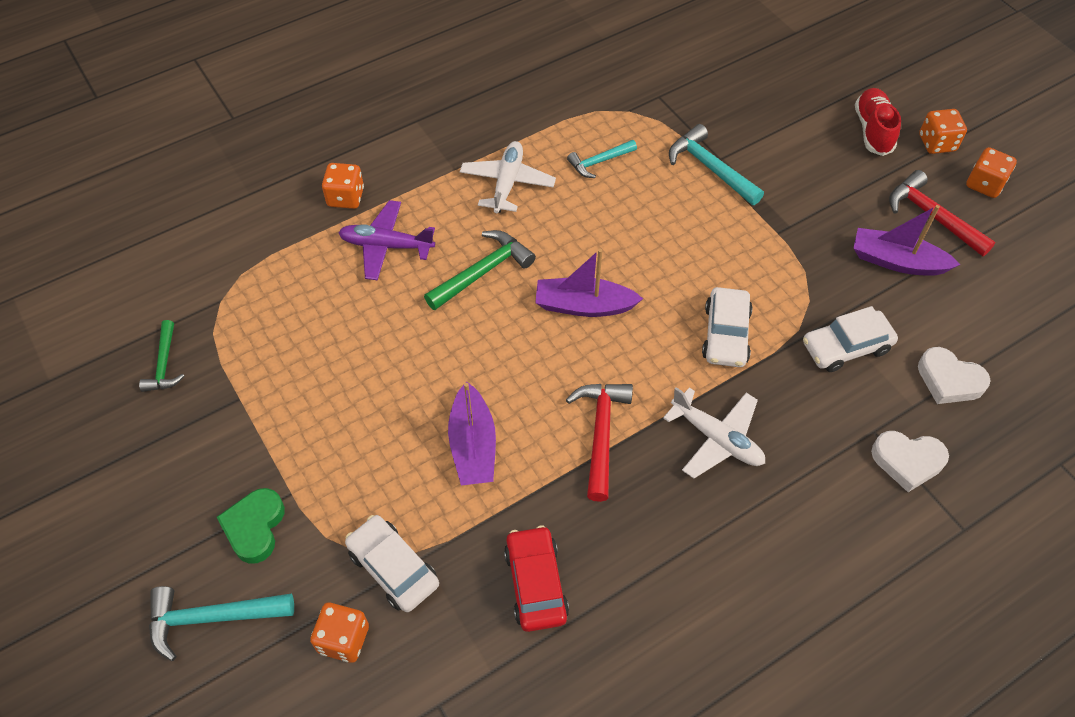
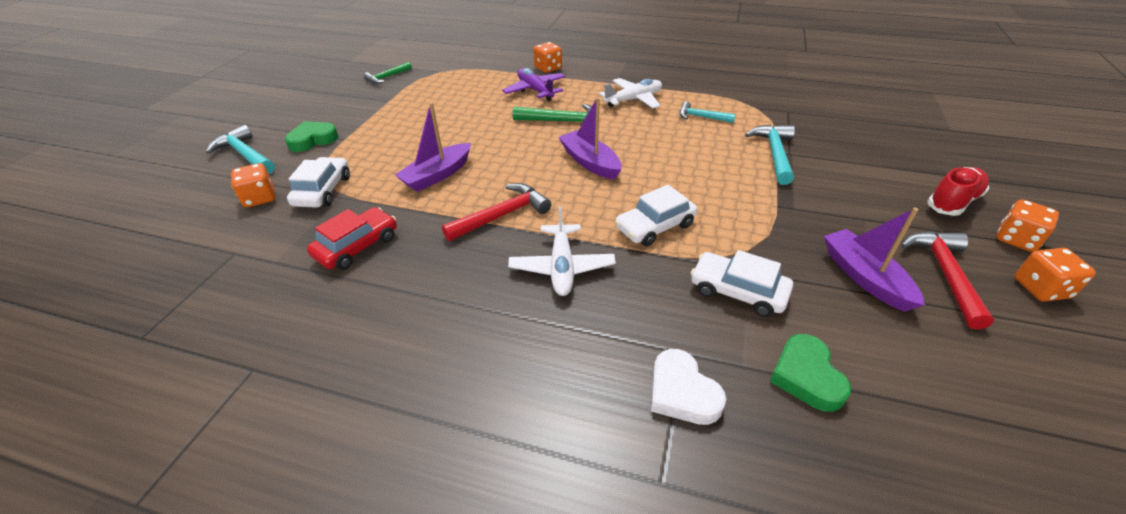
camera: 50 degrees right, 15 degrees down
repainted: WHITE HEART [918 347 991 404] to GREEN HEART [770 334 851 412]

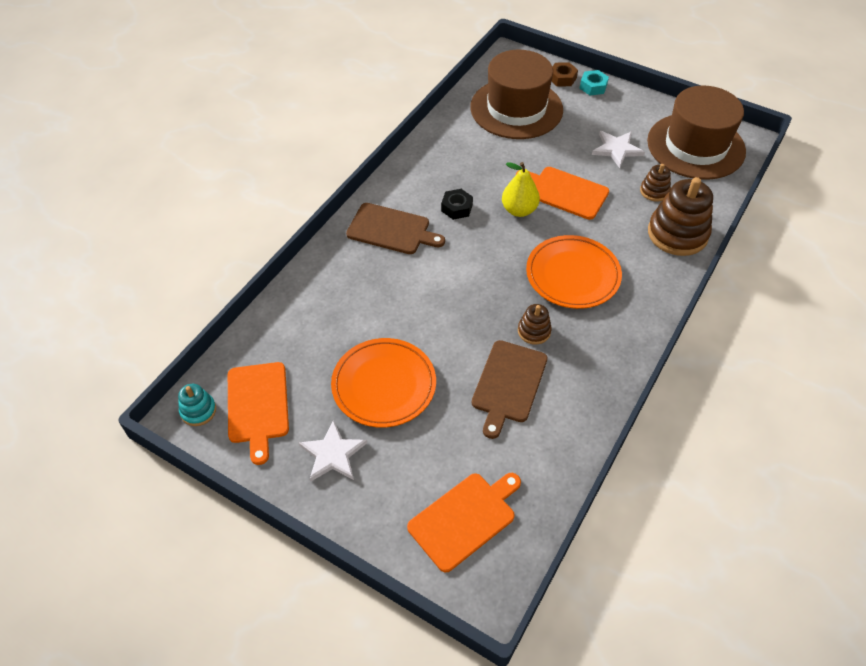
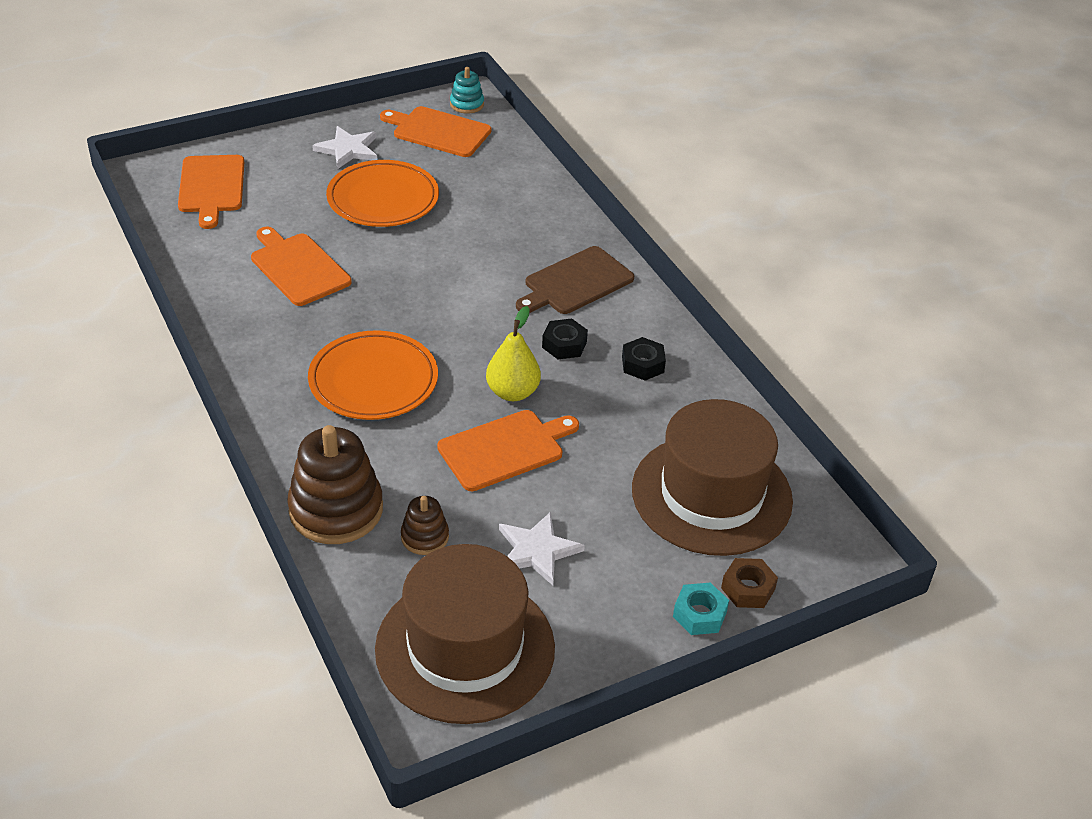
camera: 120 degrees right, 10 degrees down
gone: BROWN STACKING TOY [518 304 552 345]
new: BLACK NUT [622 337 666 381]
repainted: BROWN CUTTING BOARD [472 340 548 439] to ORANGE CUTTING BOARD [251 227 352 306]

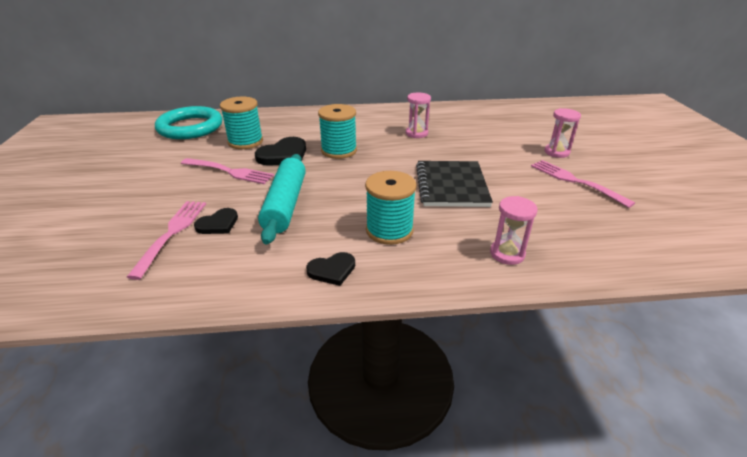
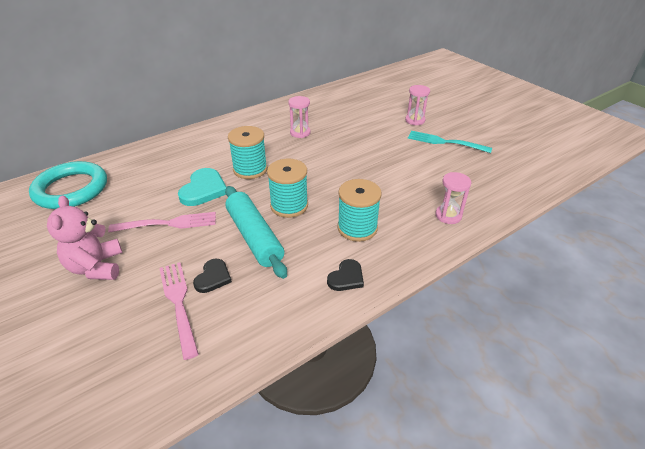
camera: 30 degrees left, 5 degrees up
gone: BLACK NOTEBOOK [416 161 493 207]
new: PINK TEDDY BEAR [47 195 122 280]
shifted: TURQUOISE SPOOL [220 97 263 149] to [267 159 308 218]
repainted: BLACK HEART [255 137 306 165] to TURQUOISE HEART [178 168 226 206]; PINK FORK [531 160 635 208] to TURQUOISE FORK [408 131 492 153]

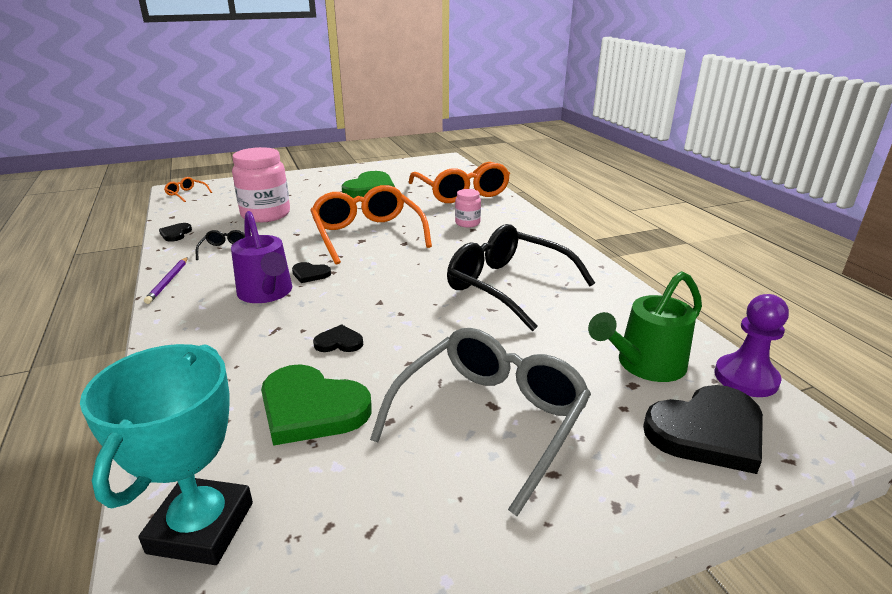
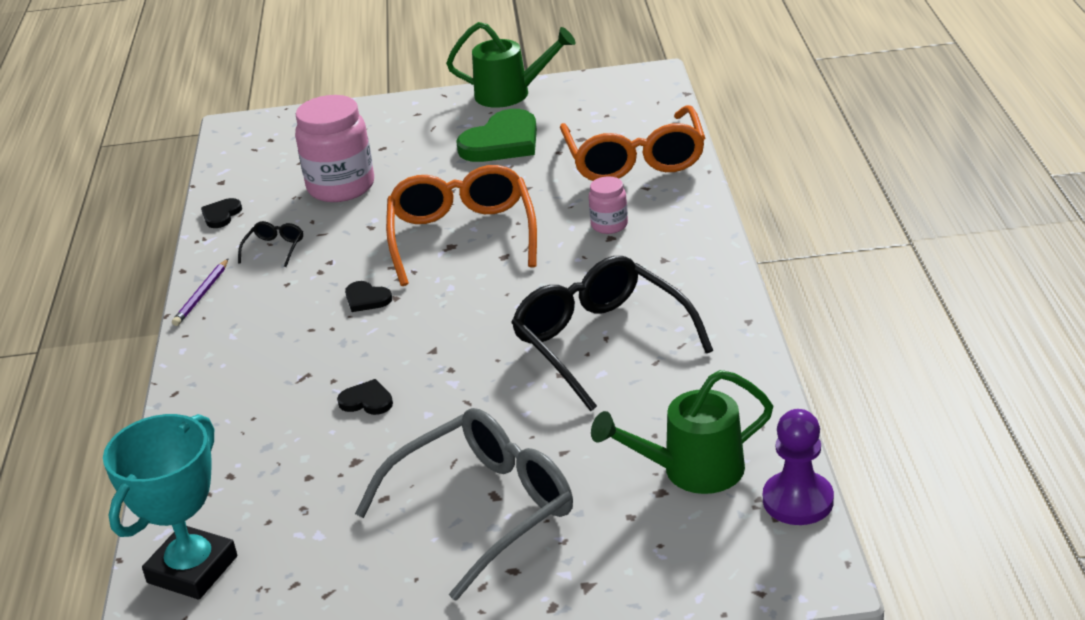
camera: 20 degrees right, 5 degrees up
gone: ORANGE GLASSES [164 177 212 202]; PURPLE WATERING CAN [231 211 292 303]; GREEN HEART [261 364 372 446]; BLACK HEART [643 385 763 474]
new: GREEN WATERING CAN [446 22 575 108]

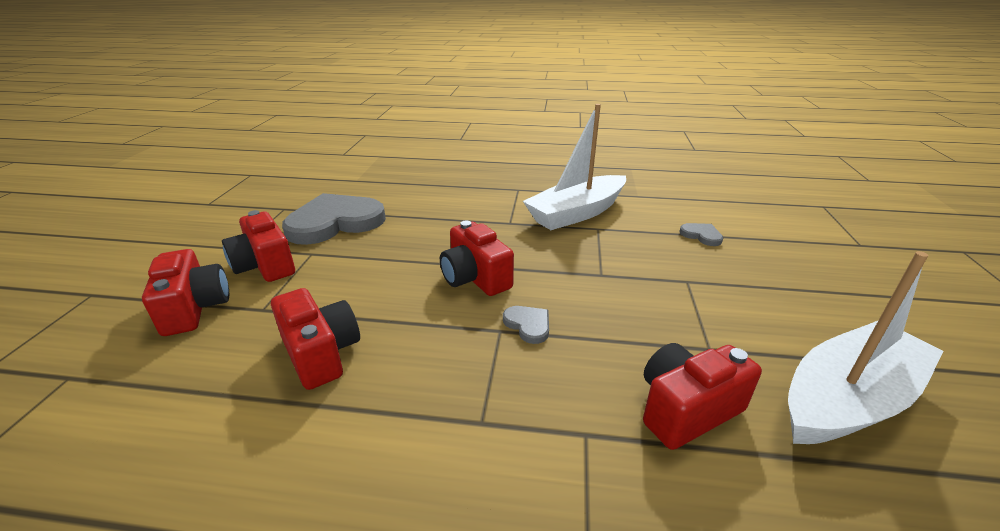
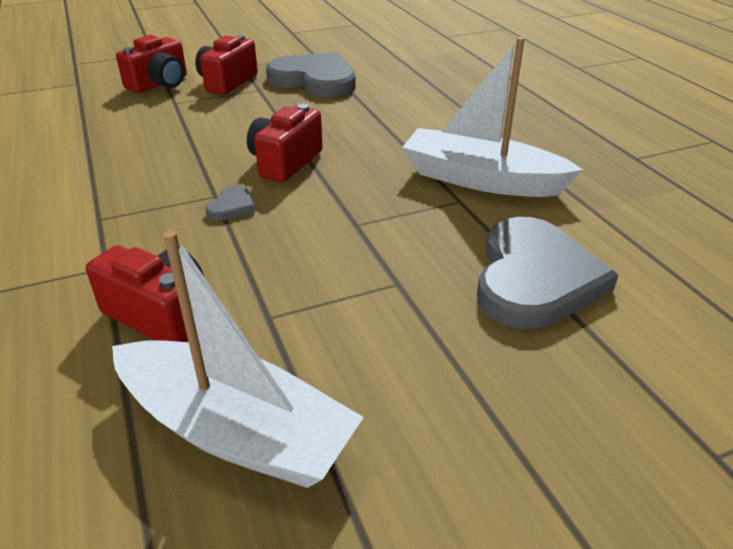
camera: 60 degrees right, 5 degrees up
gone: RED CAMERA [271 288 360 390]
scaled: GREY HEART [679 223 723 246] = [477 217 618 329] x2.41

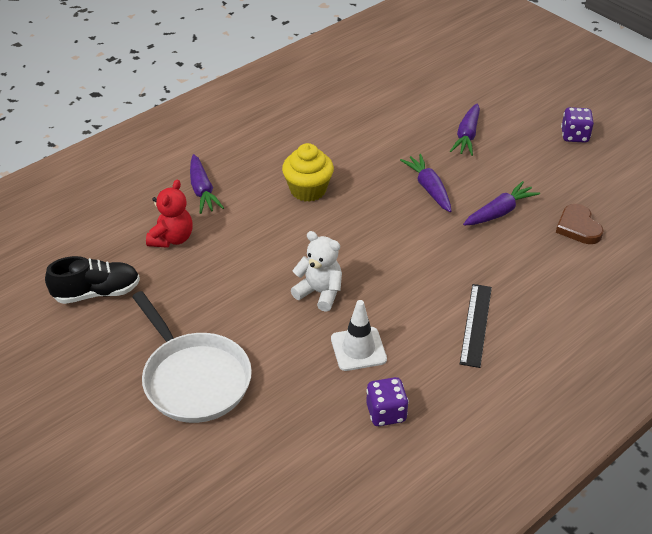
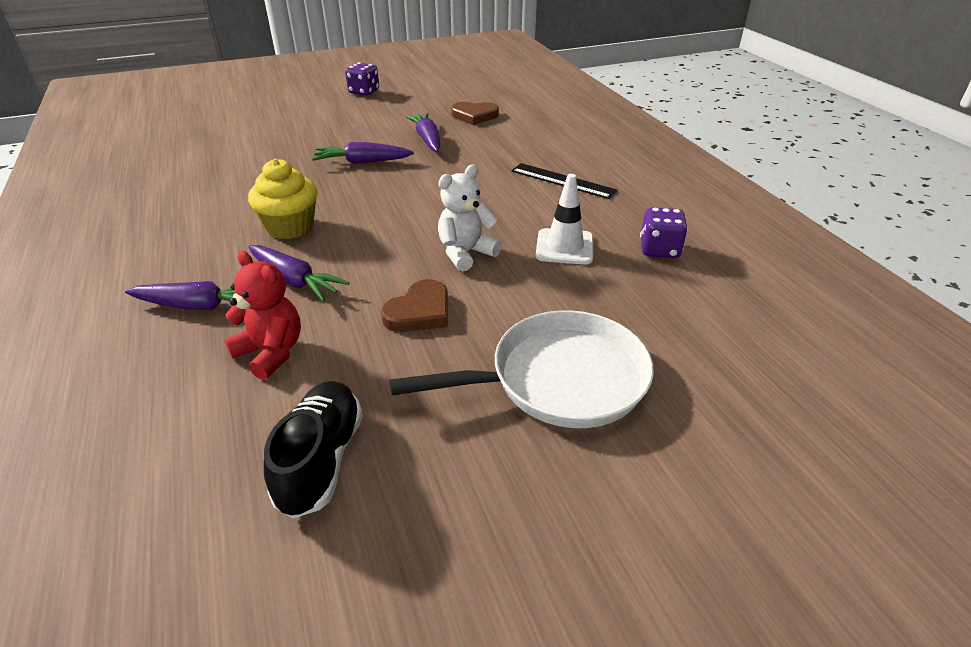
camera: 70 degrees left, 5 degrees down
new: BROWN HEART [381 279 448 332]
shifted: PURPLE CARROT [450 103 480 156] to [248 245 349 301]

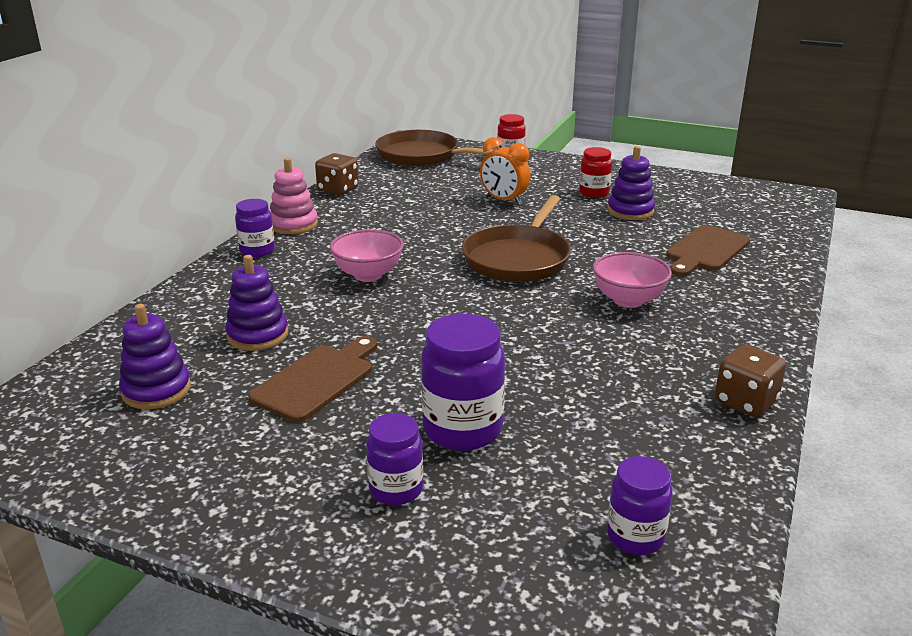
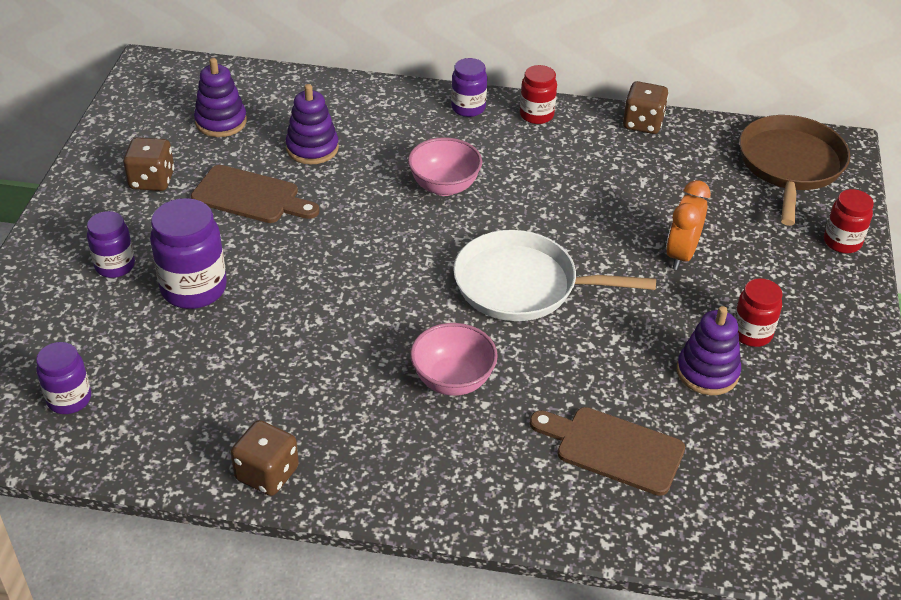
camera: 75 degrees right, 15 degrees up
new: BROWN DICE [123 137 174 191]
swapped: PINK STACKING TOY [270 158 318 234] to RED JAR [520 65 557 124]
repainted: BROWN PAN [462 195 571 282] to WHITE PAN [454 230 656 321]

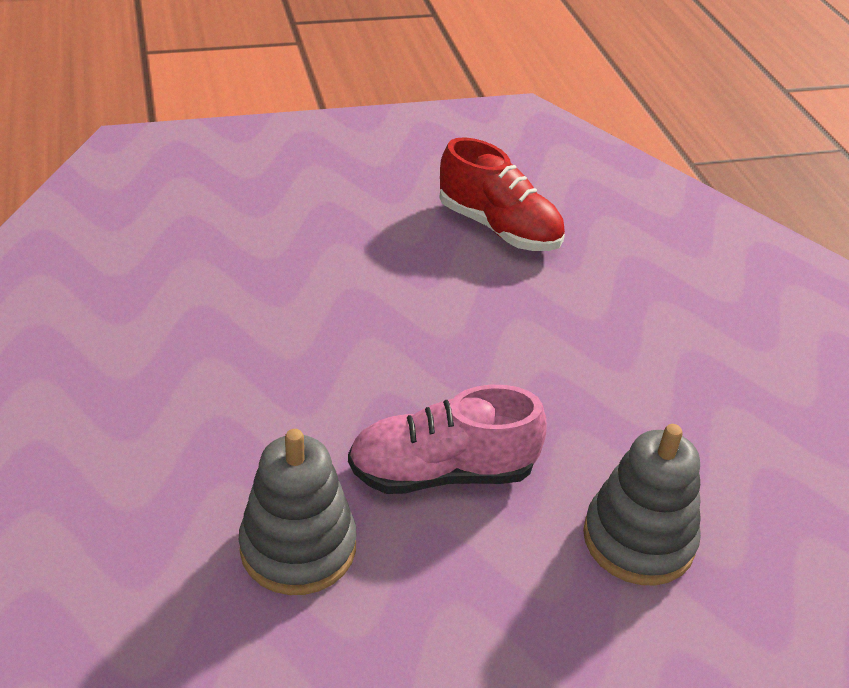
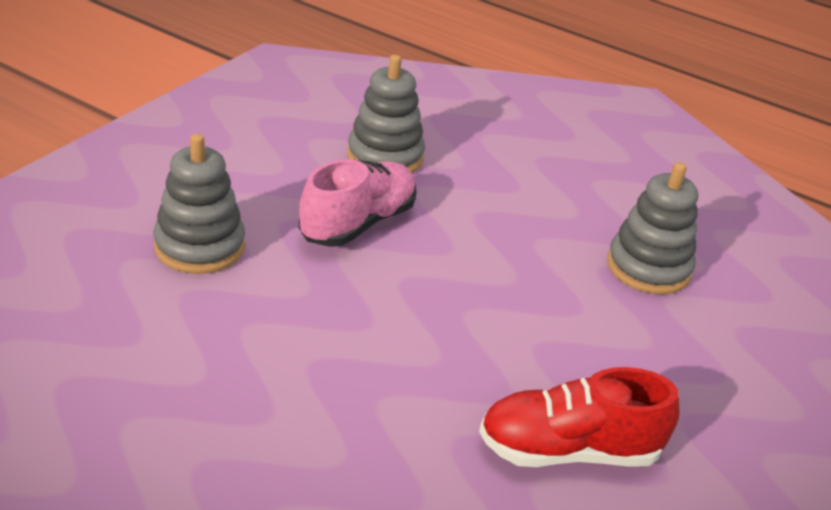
camera: 135 degrees right, 5 degrees down
new: GREY STACKING TOY [607 162 698 294]

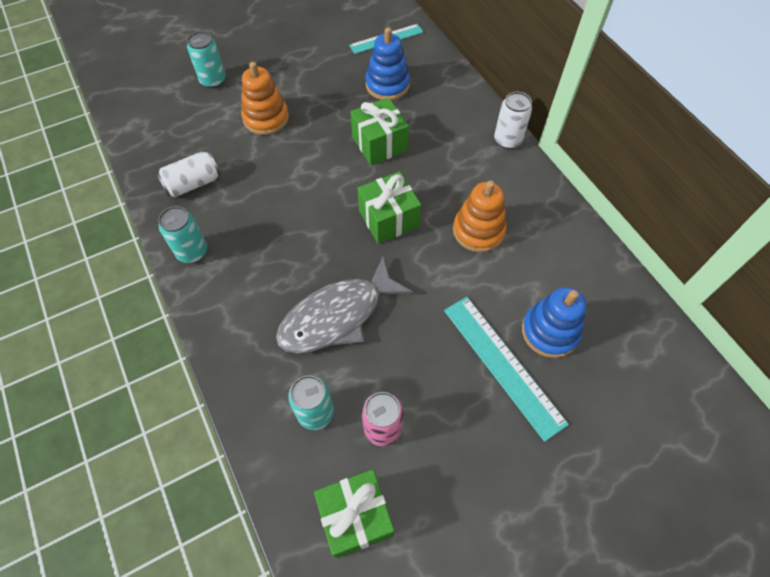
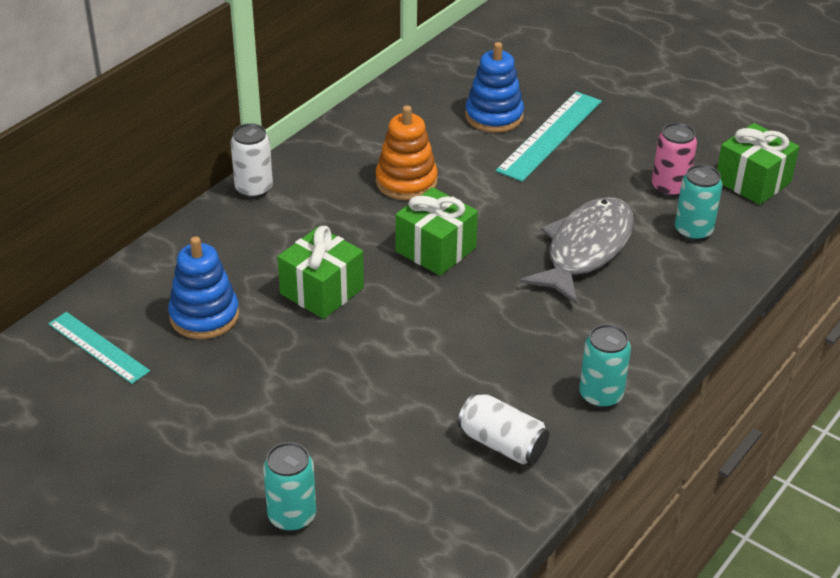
camera: 115 degrees left, 20 degrees down
gone: ORANGE STACKING TOY [241 62 289 135]
rotated: GREY FISH [276 256 413 354] = [520 197 634 305] 90 degrees counterclockwise

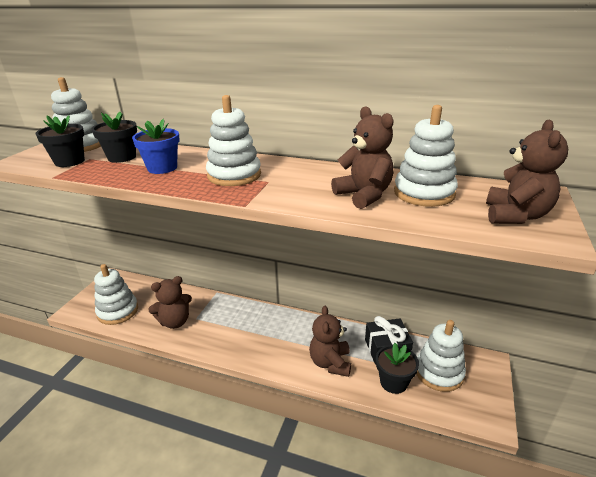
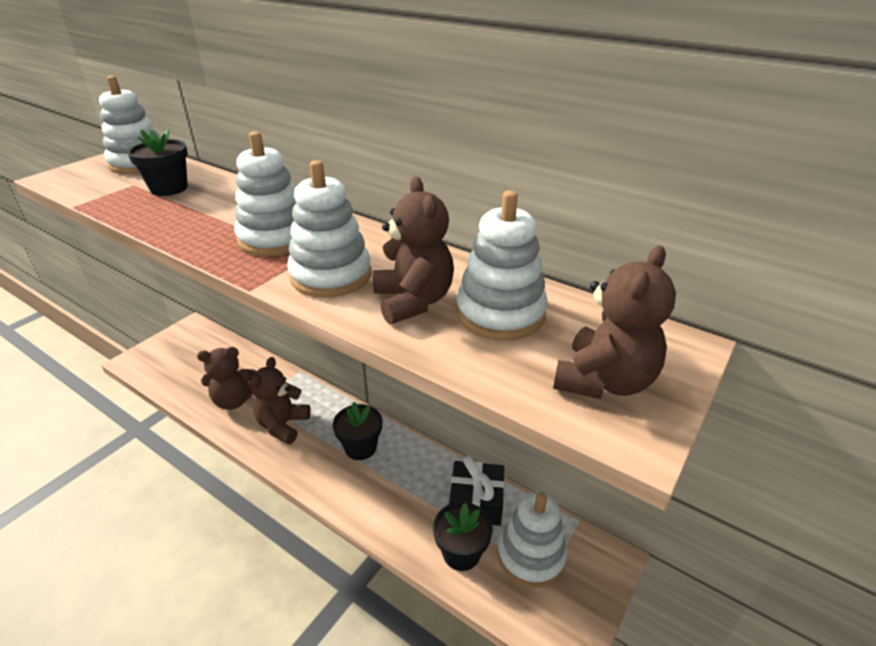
camera: 15 degrees right, 5 degrees up
gone: BLUE FLOWER POT [132 119 180 174]
shifted: BLACK FLOWER POT [36 116 85 167] to [333 402 382 460]; WHITE STACKING TOY [94 264 138 325] to [287 160 371 298]; BROWN TEDDY BEAR [309 306 351 377] to [250 357 311 444]

